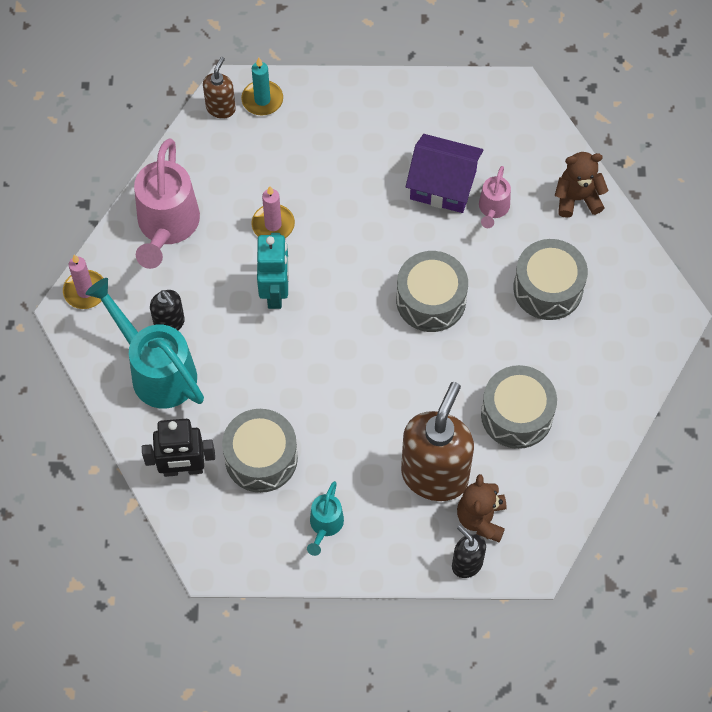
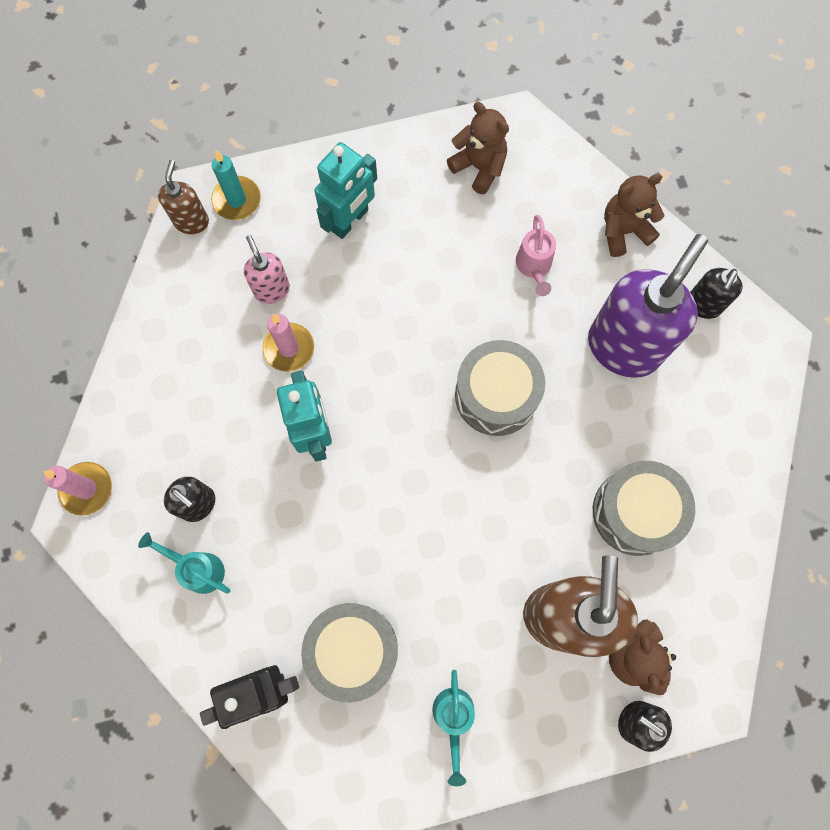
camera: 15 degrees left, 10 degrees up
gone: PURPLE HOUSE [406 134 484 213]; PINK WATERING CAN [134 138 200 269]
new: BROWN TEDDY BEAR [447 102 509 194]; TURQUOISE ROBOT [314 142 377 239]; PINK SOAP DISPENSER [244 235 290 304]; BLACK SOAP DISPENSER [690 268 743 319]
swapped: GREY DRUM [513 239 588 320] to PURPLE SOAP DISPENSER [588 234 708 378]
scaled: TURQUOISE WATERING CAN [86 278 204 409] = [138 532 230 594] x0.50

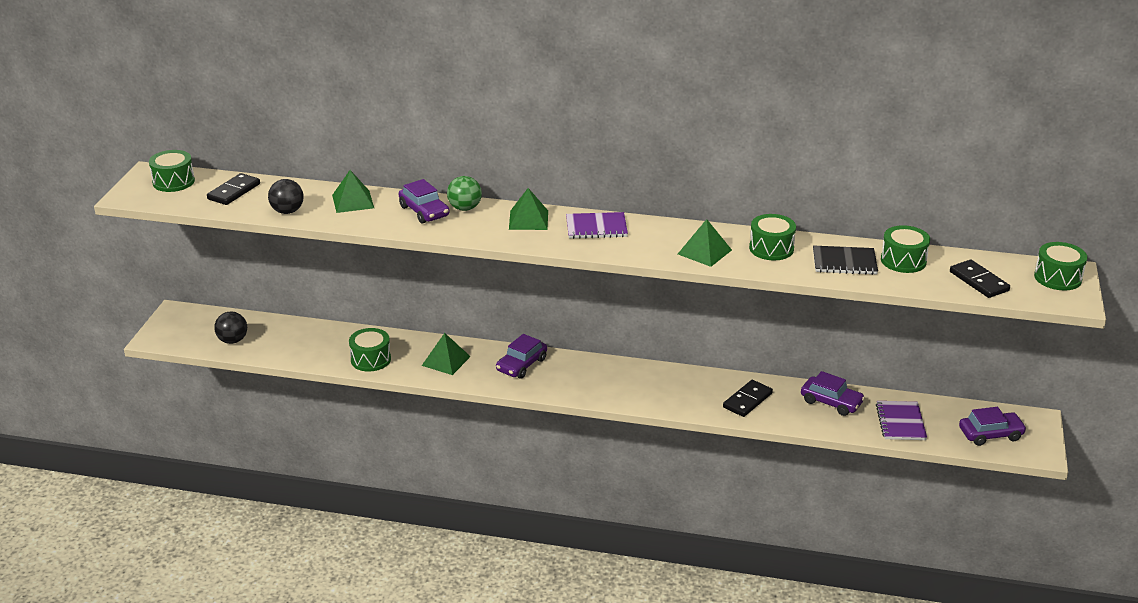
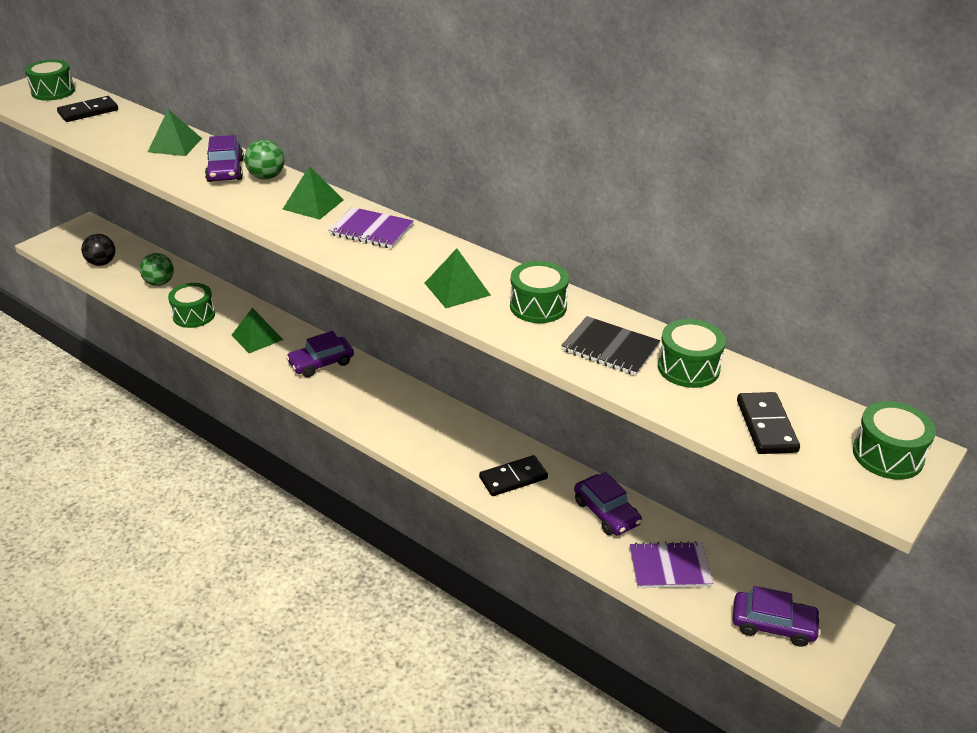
camera: 25 degrees right, 5 degrees up
gone: BLACK BALL [268 179 304 214]
new: GREEN BALL [139 253 174 286]
rotated: PURPLE NOTEBOOK [876 401 927 440] = [630 541 713 588] 60 degrees clockwise

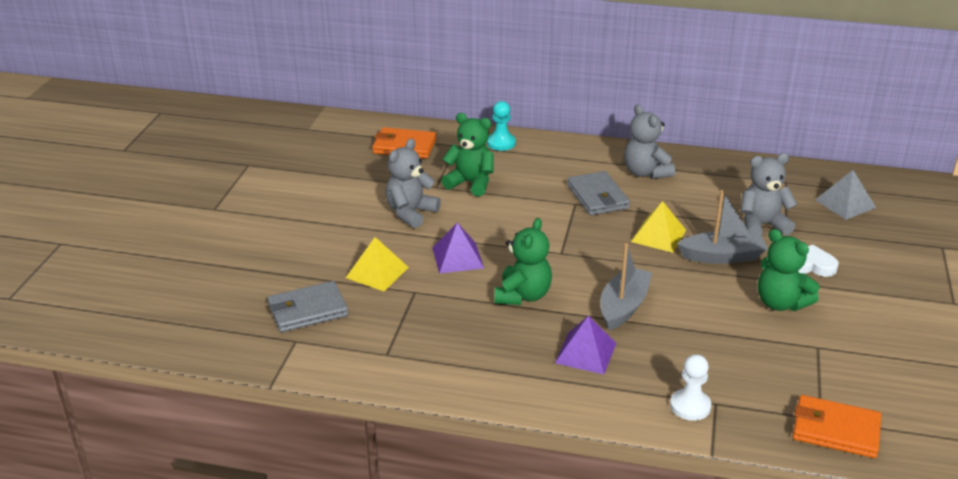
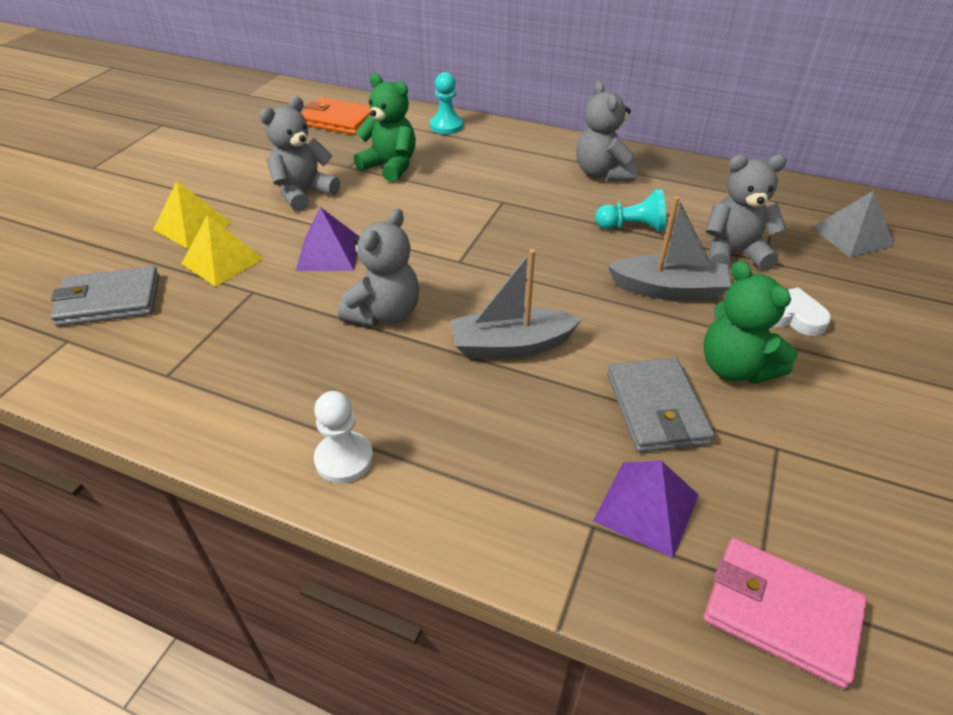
camera: 10 degrees right, 10 degrees up
new: TURQUOISE PAWN [595 189 666 232]
shifted: GREY WALLET [567 171 630 215] to [607 358 714 453]; YELLOW PYRAMID [631 201 686 253] to [153 181 231 249]; PURPLE PYRAMID [555 315 616 375] to [593 461 699 558]; WHITE PAWN [670 354 711 421] to [314 391 373 483]
repainted: GREEN TEDDY BEAR [495 218 552 305] to GREY TEDDY BEAR [338 209 419 327]; ORANGE WALLET [793 395 881 458] to PINK WALLET [704 538 867 689]
rotated: GREY BOAT [601 243 652 331] = [451 249 582 359] 135 degrees counterclockwise

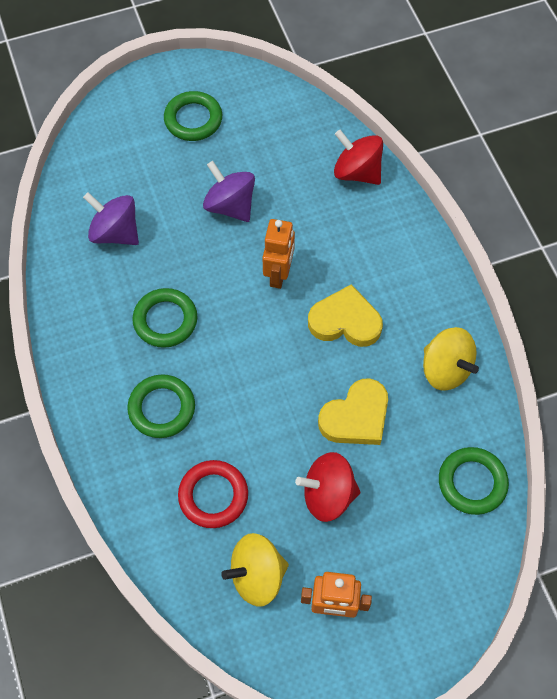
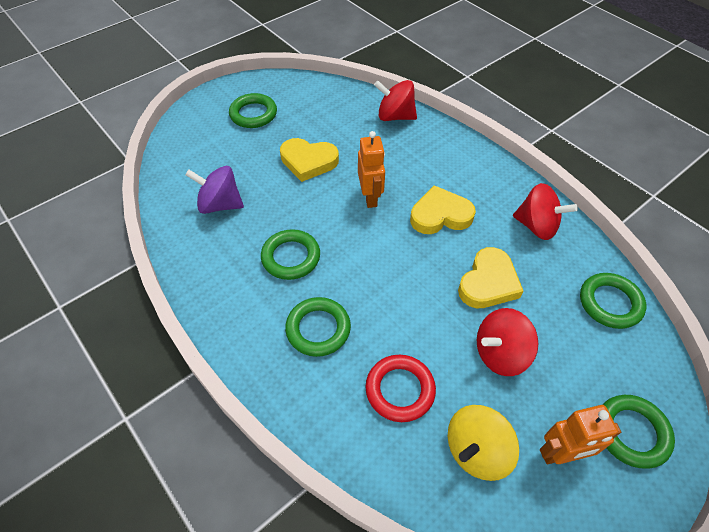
camera: 20 degrees left, 10 degrees down
new: GREEN RING [603 395 675 469]
swapped: PURPLE SPINNING TOP [203 161 255 222] to YELLOW HEART [280 138 339 182]
repainted: YELLOW SPINNING TOP [423 327 479 391] to RED SPINNING TOP [513 183 578 240]

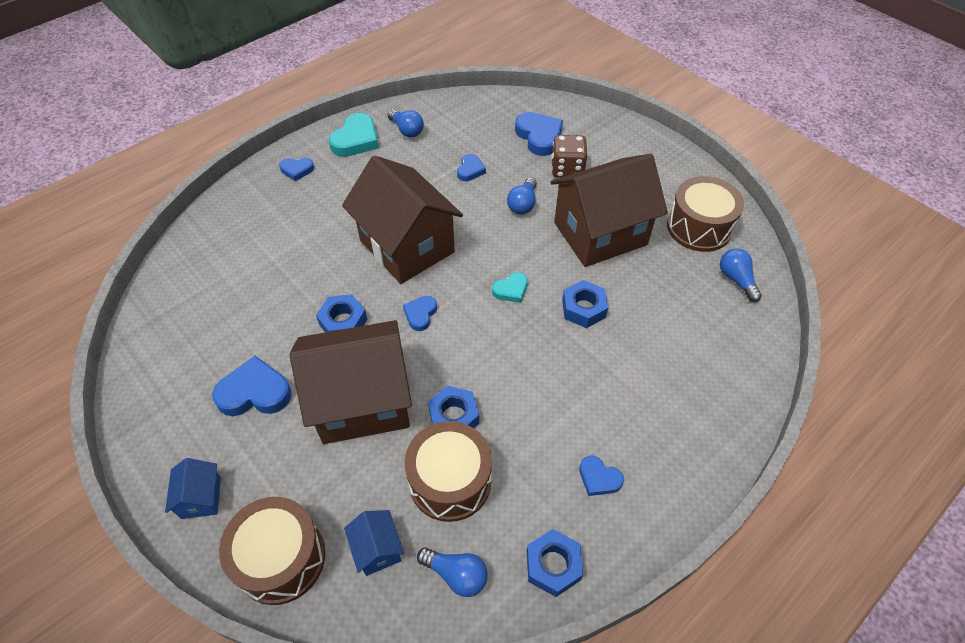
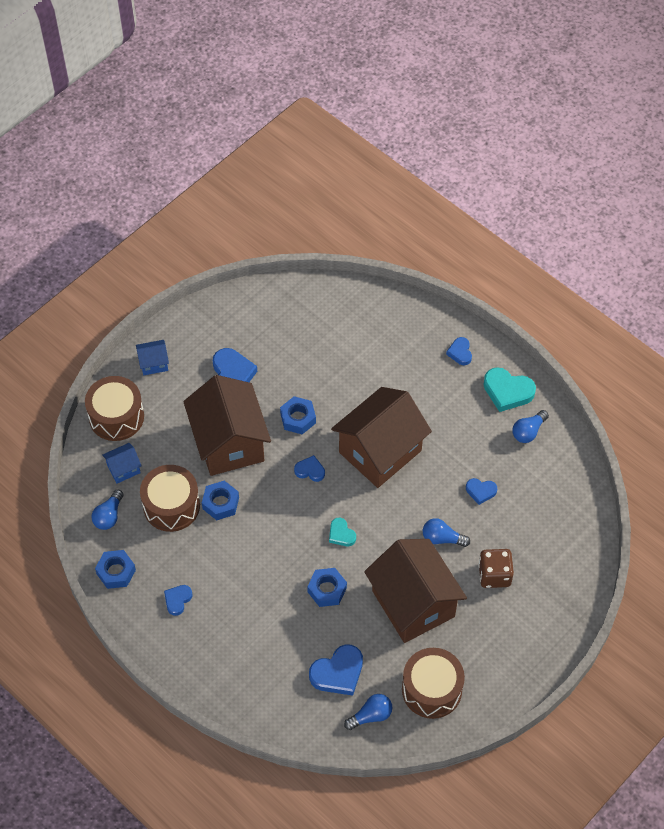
camera: 85 degrees right, 5 degrees up
shifted: BLUE HEART [515 112 563 156] to [309 644 363 696]

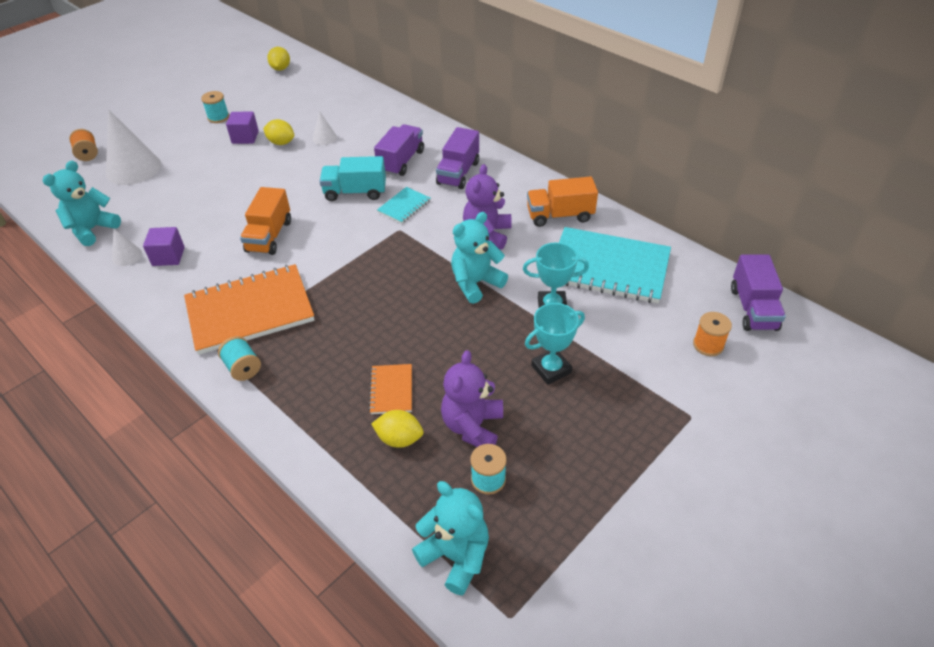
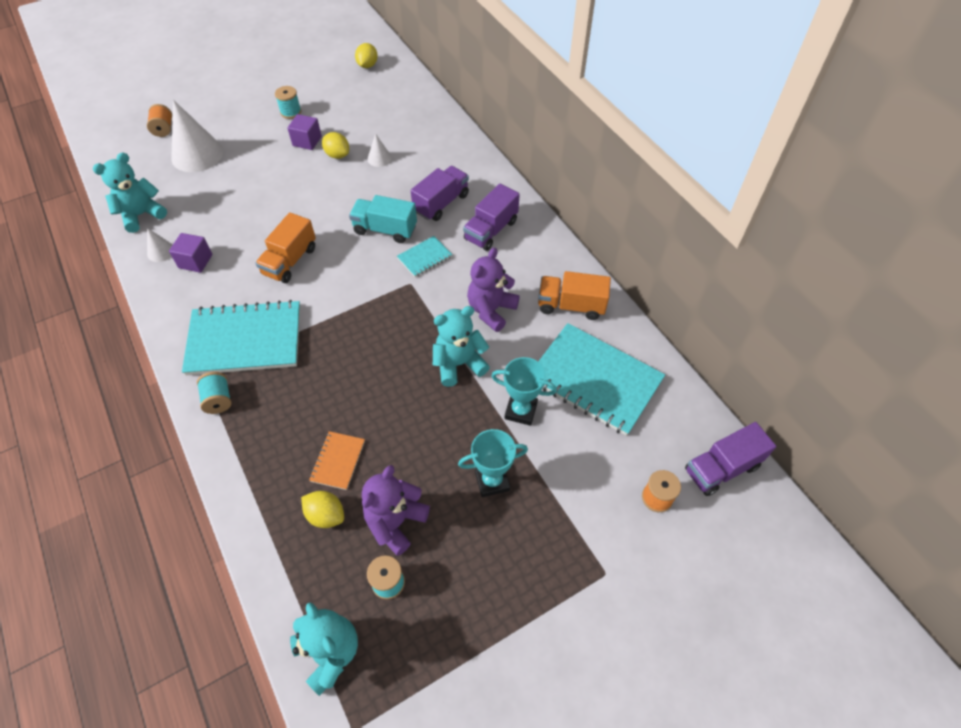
camera: 15 degrees right, 10 degrees up
repainted: ORANGE NOTEBOOK [184 264 314 355] to TURQUOISE NOTEBOOK [182 300 300 375]
rotated: PURPLE TRUCK [731 254 786 331] = [685 422 776 496] 45 degrees clockwise

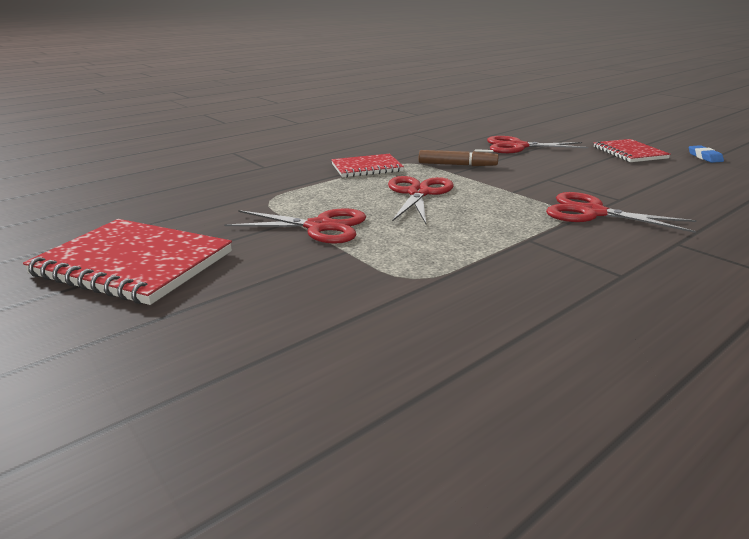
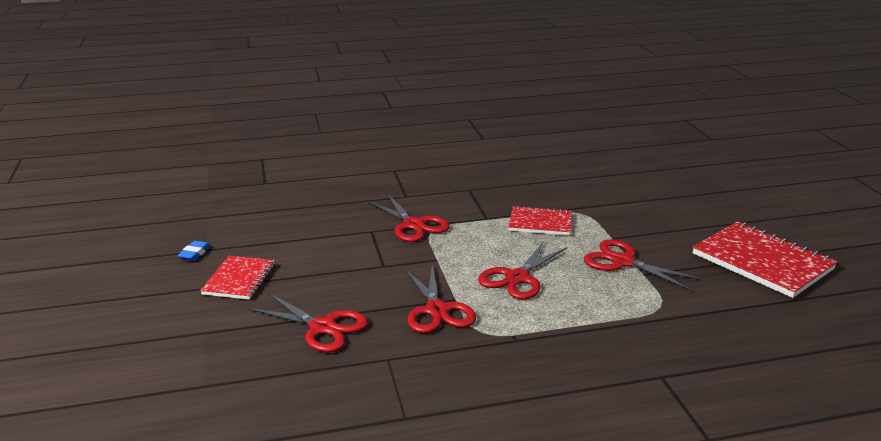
camera: 155 degrees left, 0 degrees up
shifted: RED NOTEBOOK [331 154 404 177] to [509 206 572 235]
swapped: BROWN MARKER [419 149 499 166] to RED SCISSORS [405 265 476 333]

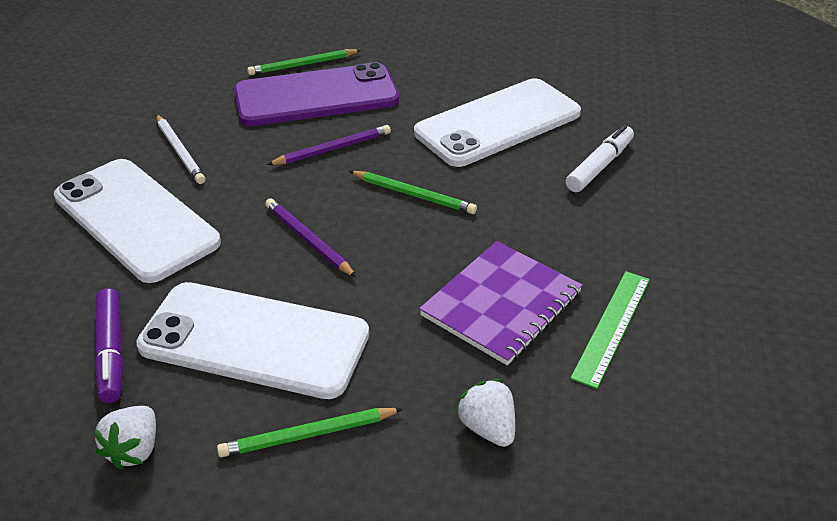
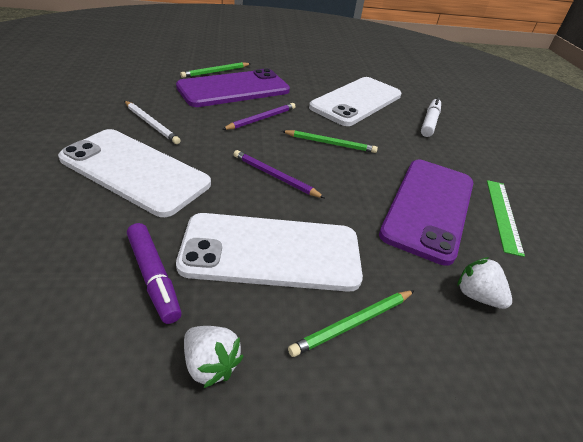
camera: 20 degrees left, 0 degrees up
swapped: PURPLE NOTEBOOK [419 241 583 366] to PURPLE PHONE [379 160 473 266]
rotated: WHITE STRAWBERRY [93 406 156 470] = [184 326 244 388] 45 degrees counterclockwise

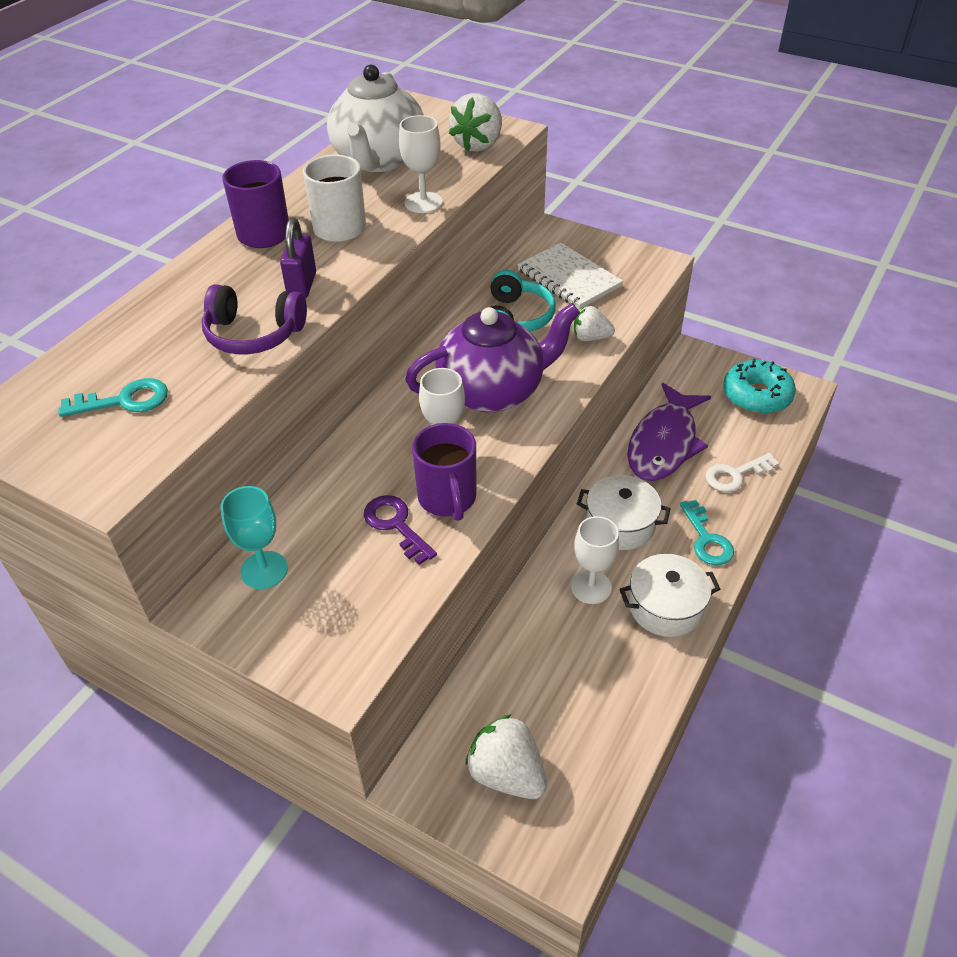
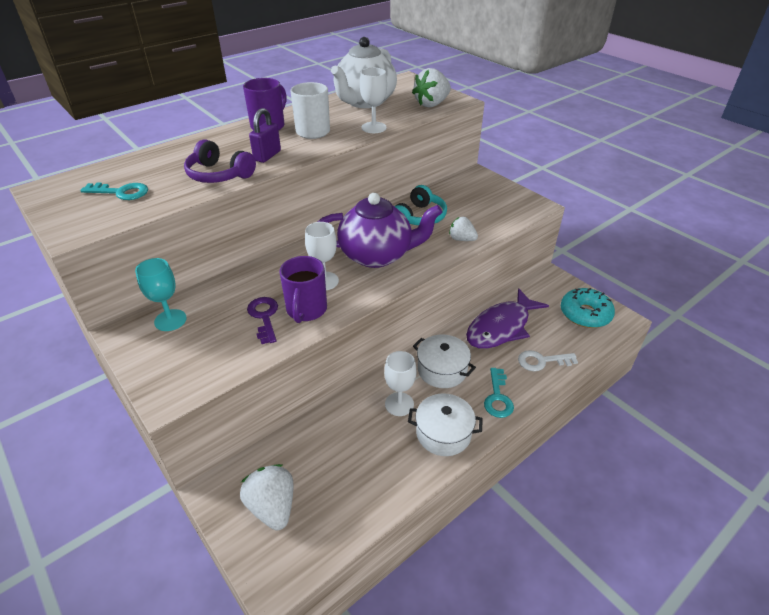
camera: 20 degrees right, 5 degrees down
gone: WHITE NOTEBOOK [517 242 623 309]

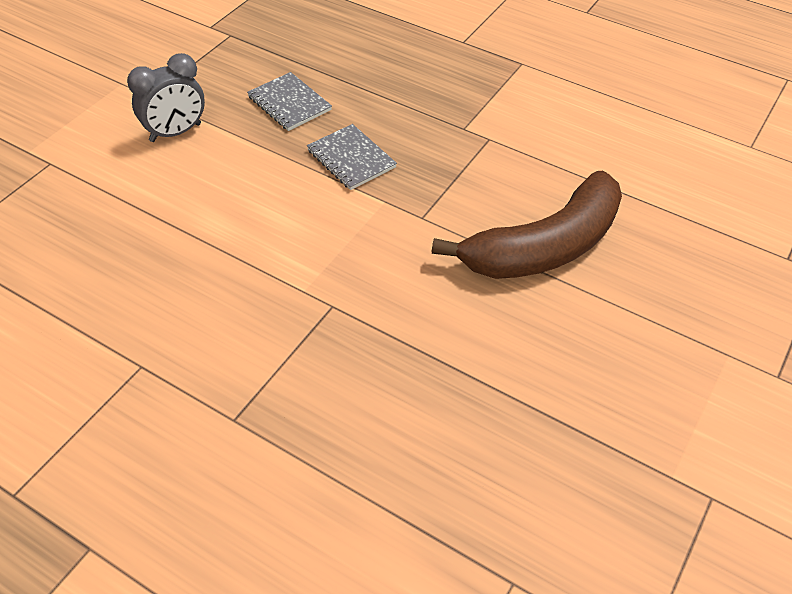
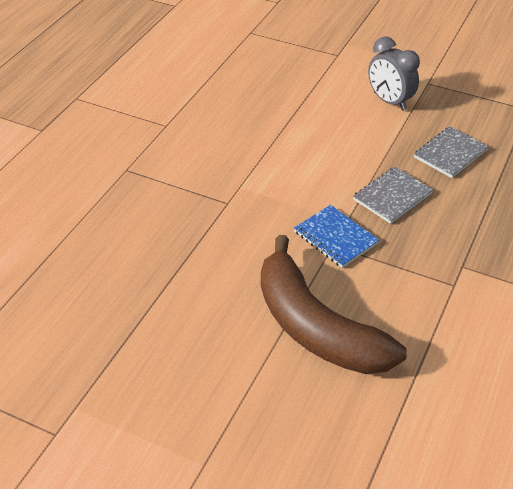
camera: 85 degrees right, 5 degrees down
new: BLUE NOTEBOOK [294 205 379 268]

